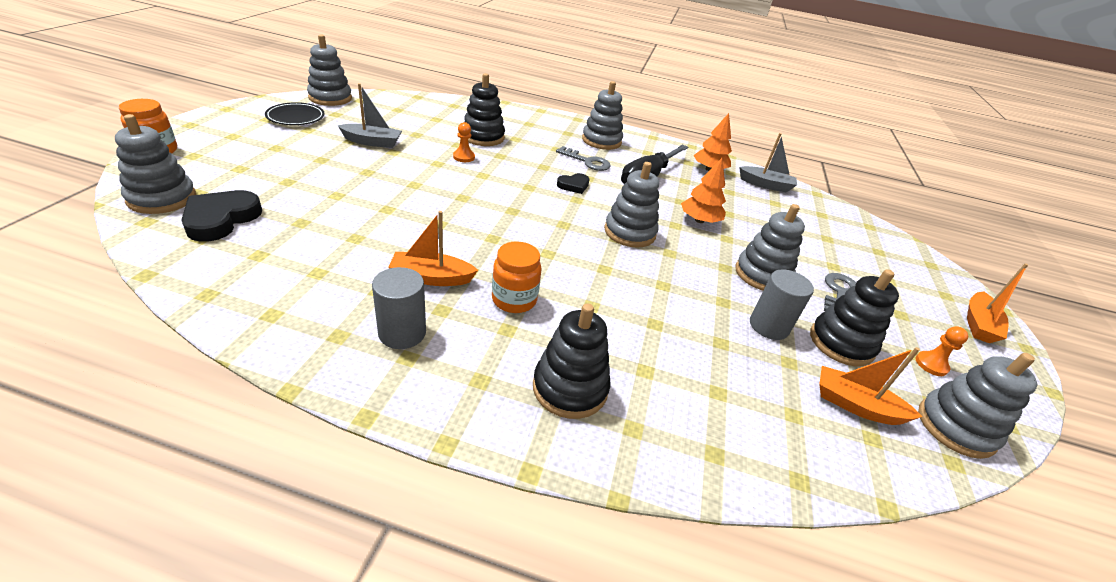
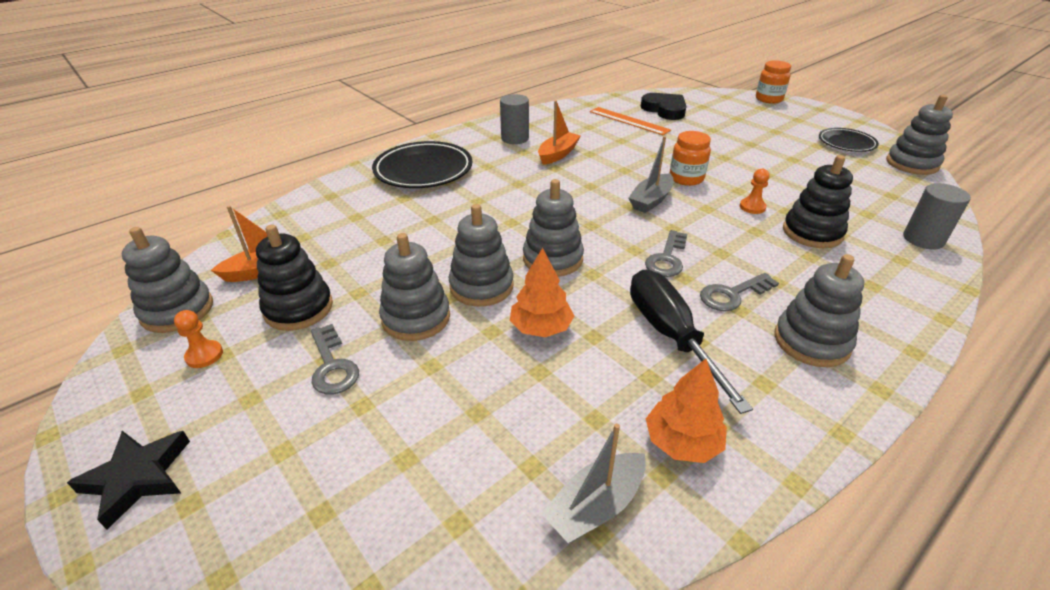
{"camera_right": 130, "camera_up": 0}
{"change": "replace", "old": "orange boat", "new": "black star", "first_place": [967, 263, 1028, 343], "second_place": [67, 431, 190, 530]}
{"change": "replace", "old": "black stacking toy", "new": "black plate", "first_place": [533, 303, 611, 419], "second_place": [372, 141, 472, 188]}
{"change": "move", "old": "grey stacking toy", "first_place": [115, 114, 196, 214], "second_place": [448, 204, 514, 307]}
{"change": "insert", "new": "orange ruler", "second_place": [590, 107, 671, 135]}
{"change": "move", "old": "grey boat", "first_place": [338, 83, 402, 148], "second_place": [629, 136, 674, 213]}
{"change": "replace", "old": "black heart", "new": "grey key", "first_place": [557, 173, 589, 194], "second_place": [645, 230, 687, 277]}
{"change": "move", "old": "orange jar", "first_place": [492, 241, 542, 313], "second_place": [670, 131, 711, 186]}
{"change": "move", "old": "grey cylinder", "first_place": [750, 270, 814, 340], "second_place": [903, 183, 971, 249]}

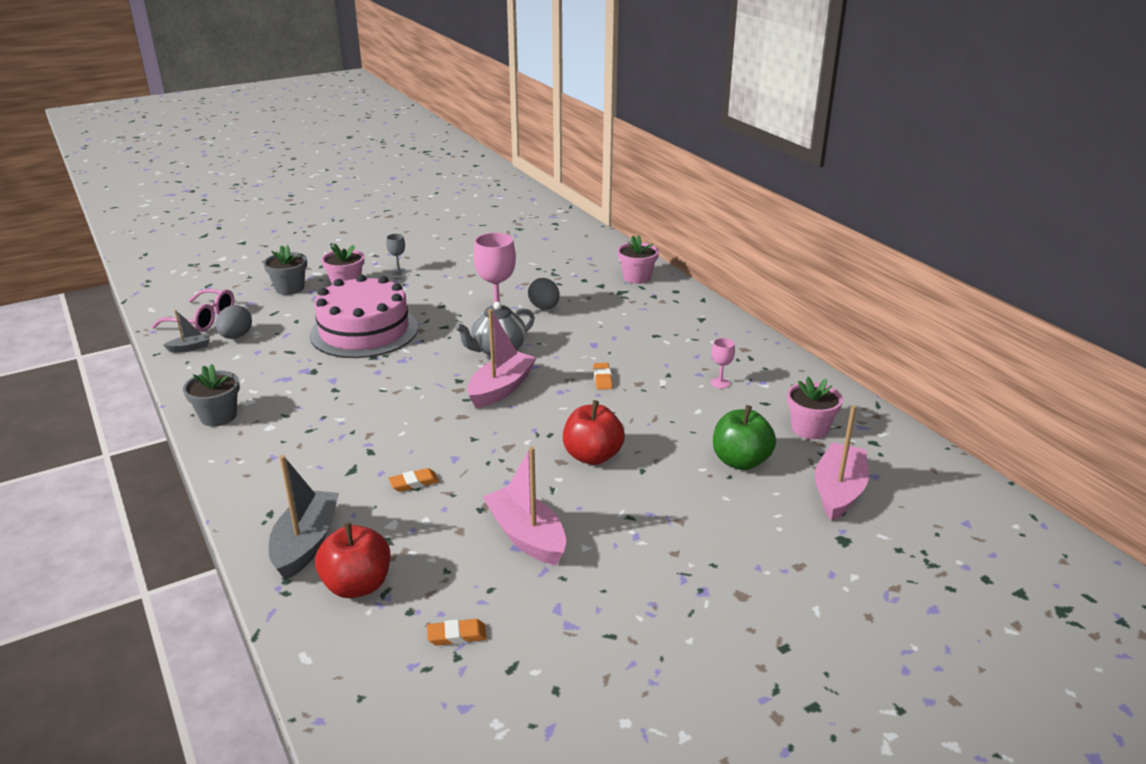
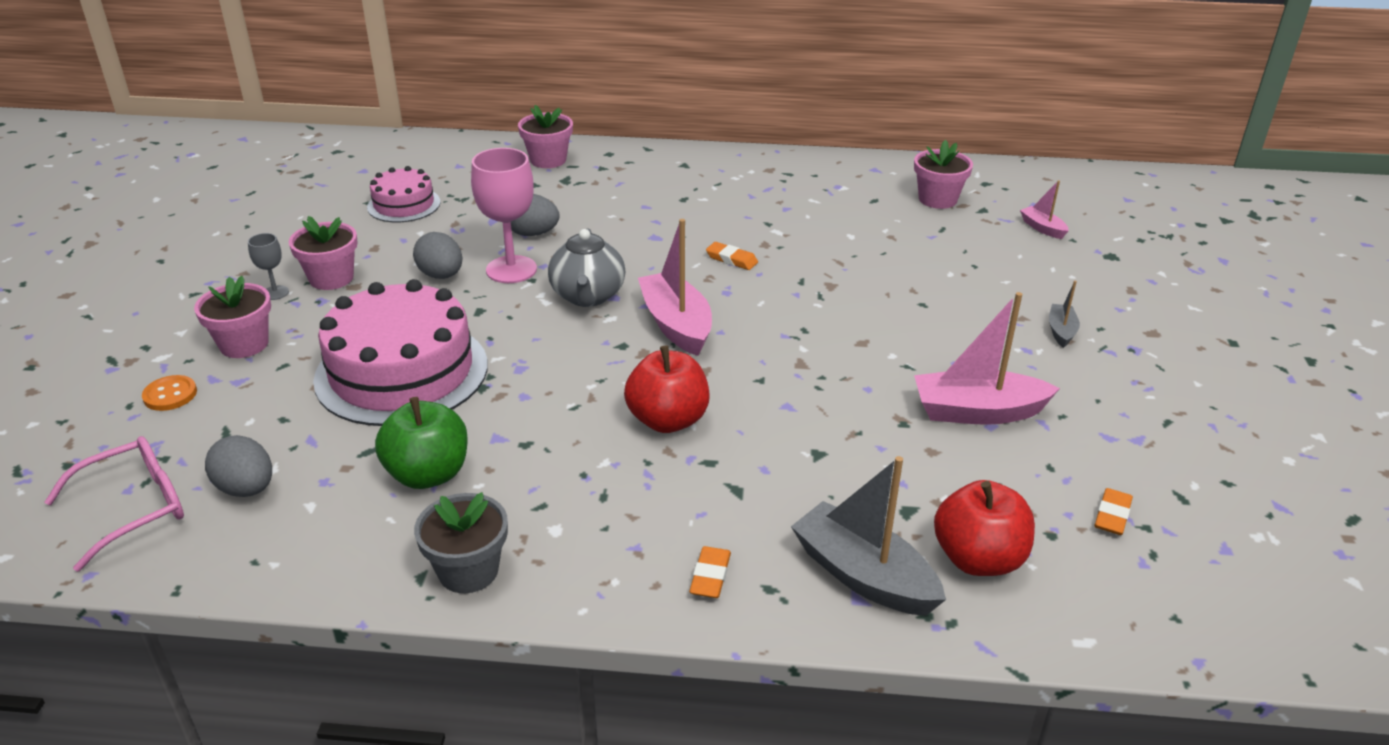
{"camera_right": -55, "camera_up": 5}
{"change": "replace", "old": "grey flower pot", "new": "orange button", "first_place": [263, 245, 307, 295], "second_place": [142, 375, 197, 411]}
{"change": "insert", "new": "pink flower pot", "second_place": [289, 216, 358, 290]}
{"change": "insert", "new": "pink cake", "second_place": [367, 166, 440, 222]}
{"change": "move", "old": "green apple", "first_place": [713, 405, 776, 470], "second_place": [375, 397, 468, 489]}
{"change": "insert", "new": "grey egg", "second_place": [413, 232, 463, 279]}
{"change": "move", "old": "red apple", "first_place": [563, 400, 625, 465], "second_place": [624, 346, 709, 433]}
{"change": "move", "old": "orange eraser", "first_place": [388, 468, 439, 492], "second_place": [689, 546, 731, 598]}
{"change": "resize", "old": "pink boat", "first_place": [815, 405, 869, 521], "second_place": [1020, 180, 1069, 239], "factor": 0.5}
{"change": "move", "old": "grey boat", "first_place": [163, 310, 210, 353], "second_place": [1049, 281, 1080, 348]}
{"change": "delete", "old": "pink goblet", "first_place": [711, 338, 735, 388]}

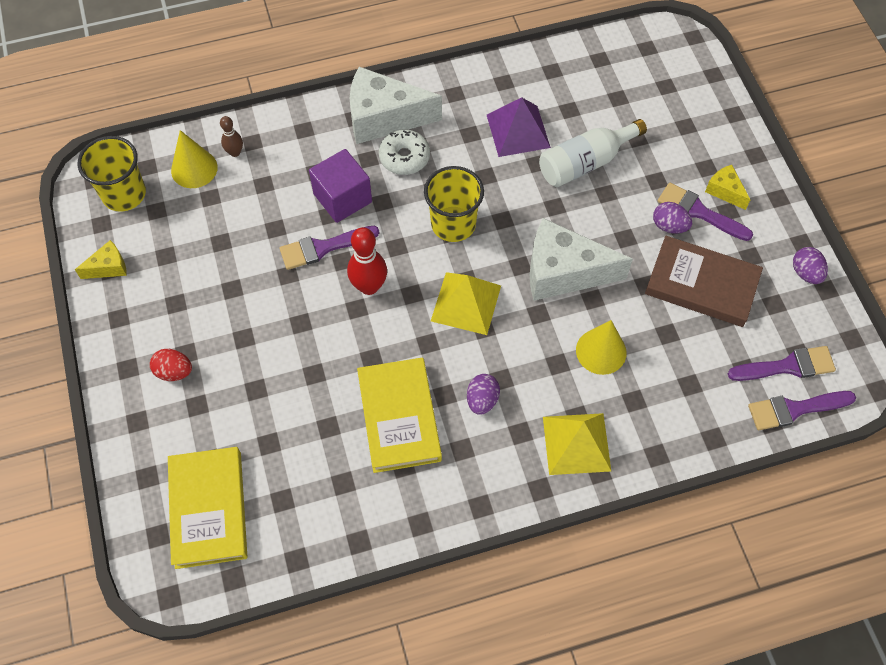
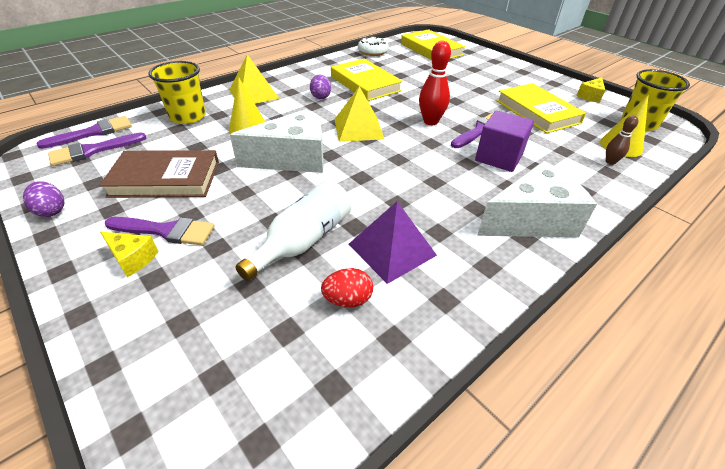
{"camera_right": 155, "camera_up": -20}
{"change": "move", "old": "yellow cup", "first_place": [424, 166, 484, 242], "second_place": [148, 61, 206, 124]}
{"change": "move", "old": "red egg", "first_place": [150, 349, 192, 381], "second_place": [321, 268, 373, 308]}
{"change": "move", "old": "white donut", "first_place": [379, 129, 430, 175], "second_place": [358, 36, 389, 56]}
{"change": "insert", "new": "yellow book", "second_place": [496, 83, 586, 133]}
{"change": "delete", "old": "purple egg", "first_place": [653, 202, 692, 234]}

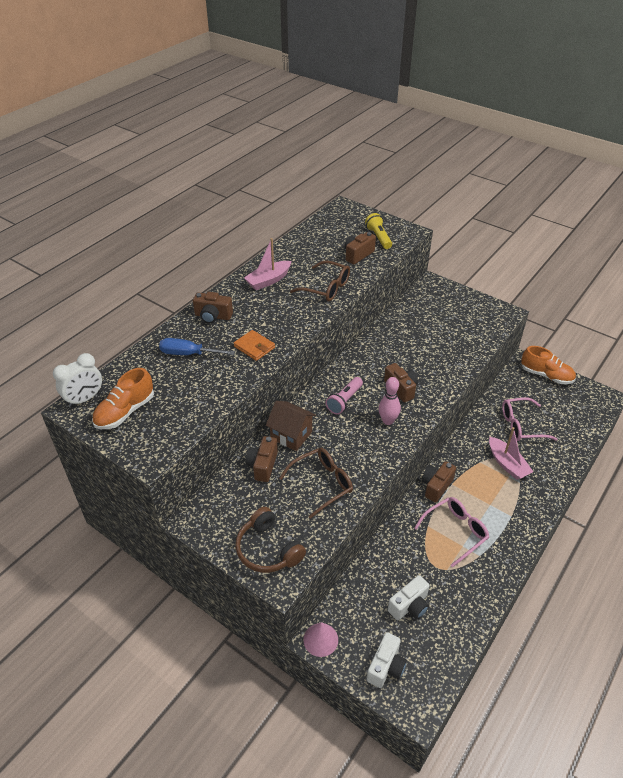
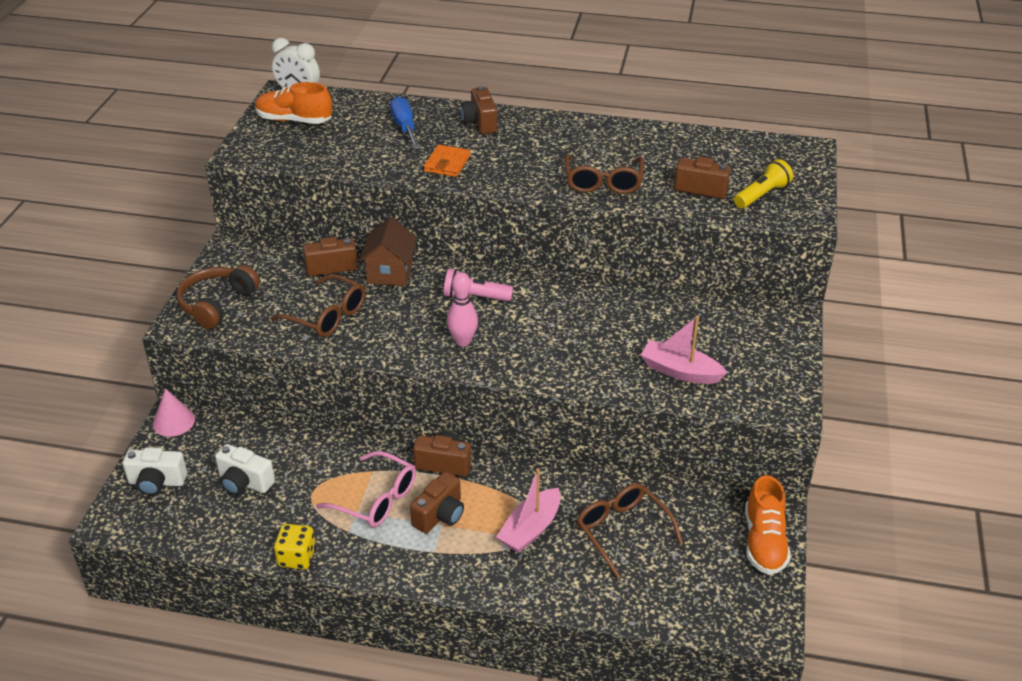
{"camera_right": 65, "camera_up": -5}
{"change": "insert", "new": "yellow dice", "second_place": [274, 524, 316, 569]}
{"change": "move", "old": "brown camera", "first_place": [384, 363, 418, 402], "second_place": [410, 471, 464, 534]}
{"change": "recolor", "old": "pink glasses", "new": "brown glasses", "first_place": [502, 397, 558, 441], "second_place": [577, 483, 683, 578]}
{"change": "move", "old": "pink boat", "first_place": [244, 238, 291, 290], "second_place": [641, 315, 728, 384]}

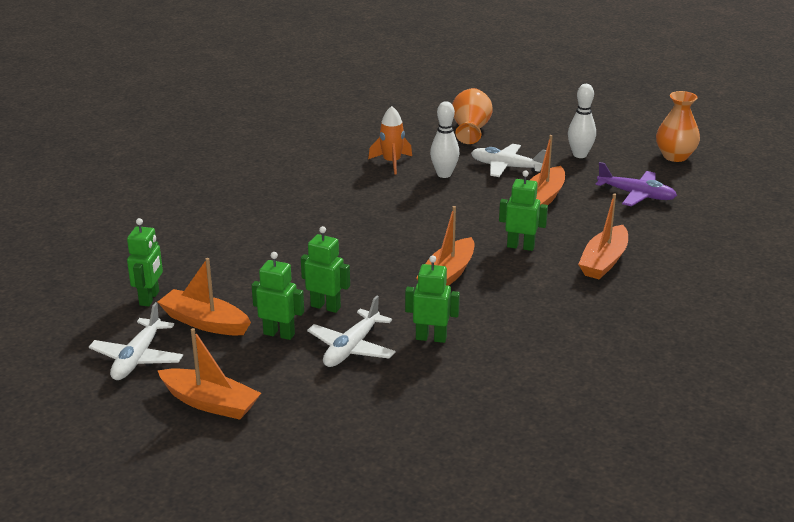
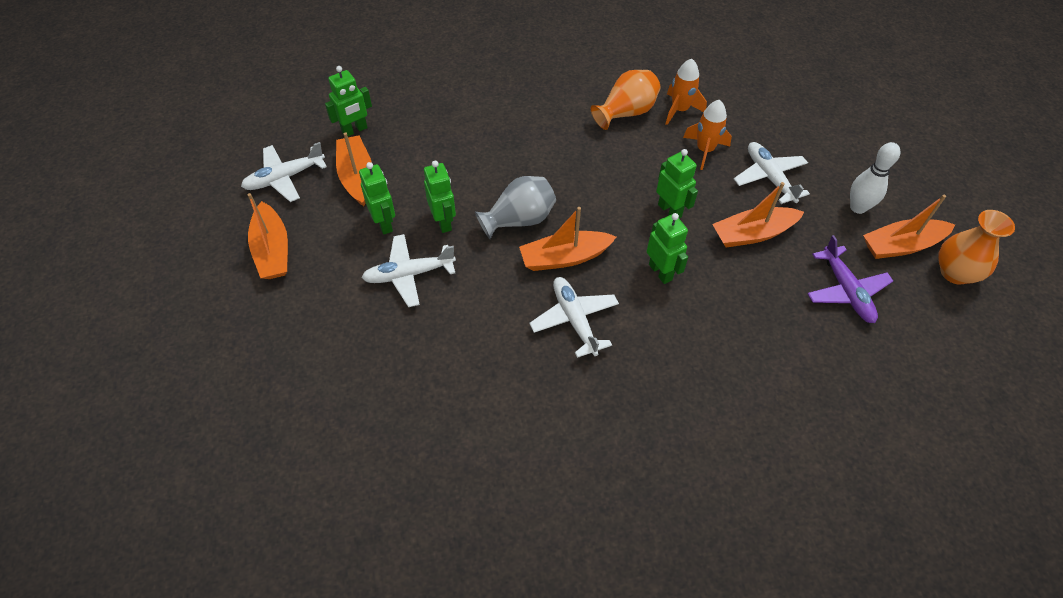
{"camera_right": 45, "camera_up": 25}
{"change": "insert", "new": "grey vase", "second_place": [475, 176, 556, 239]}
{"change": "insert", "new": "white plane", "second_place": [529, 277, 619, 358]}
{"change": "move", "old": "orange vase", "first_place": [452, 88, 493, 144], "second_place": [591, 70, 660, 130]}
{"change": "move", "old": "green robot", "first_place": [405, 255, 460, 343], "second_place": [656, 149, 698, 219]}
{"change": "replace", "old": "white bowling pin", "new": "orange rocket", "first_place": [430, 101, 459, 178], "second_place": [683, 100, 732, 170]}
{"change": "move", "old": "orange boat", "first_place": [578, 193, 628, 280], "second_place": [863, 195, 955, 259]}

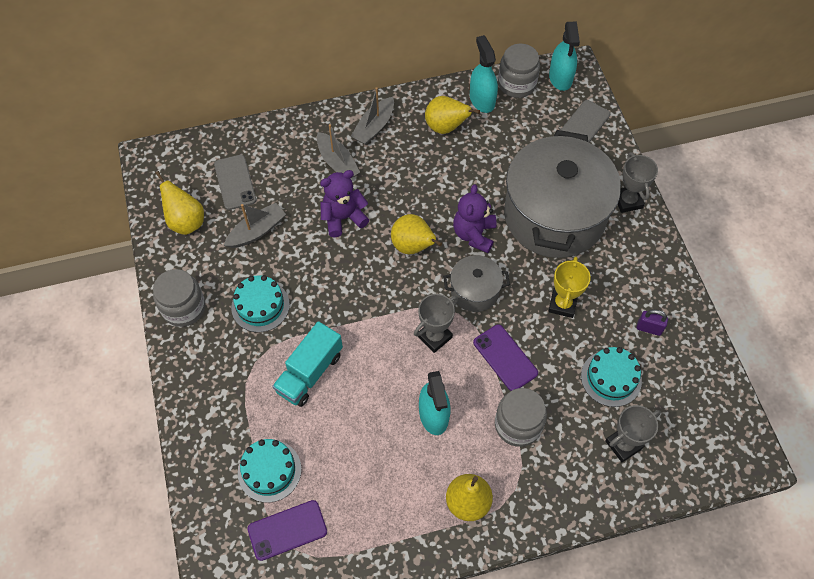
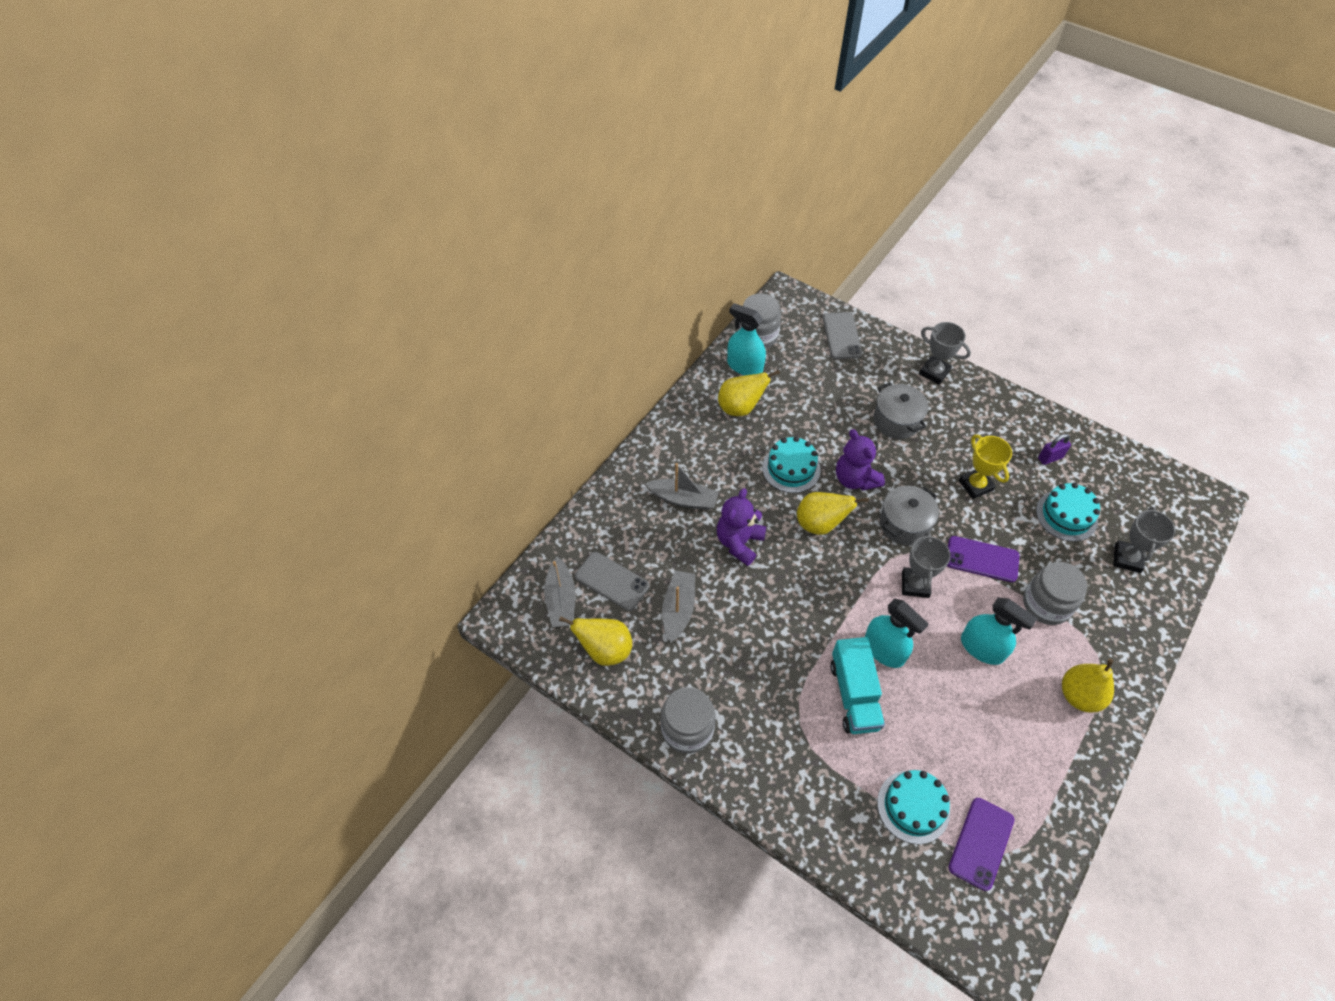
{"camera_right": -40, "camera_up": -5}
{"change": "move", "old": "grey boat", "first_place": [351, 87, 394, 145], "second_place": [544, 556, 576, 627]}
{"change": "move", "old": "turquoise cake", "first_place": [231, 275, 290, 332], "second_place": [762, 436, 821, 493]}
{"change": "move", "old": "turquoise spray bottle", "first_place": [549, 22, 580, 91], "second_place": [865, 599, 928, 668]}
{"change": "resize", "old": "grey pot", "first_place": [504, 130, 621, 258], "second_place": [873, 382, 928, 439], "factor": 0.45}

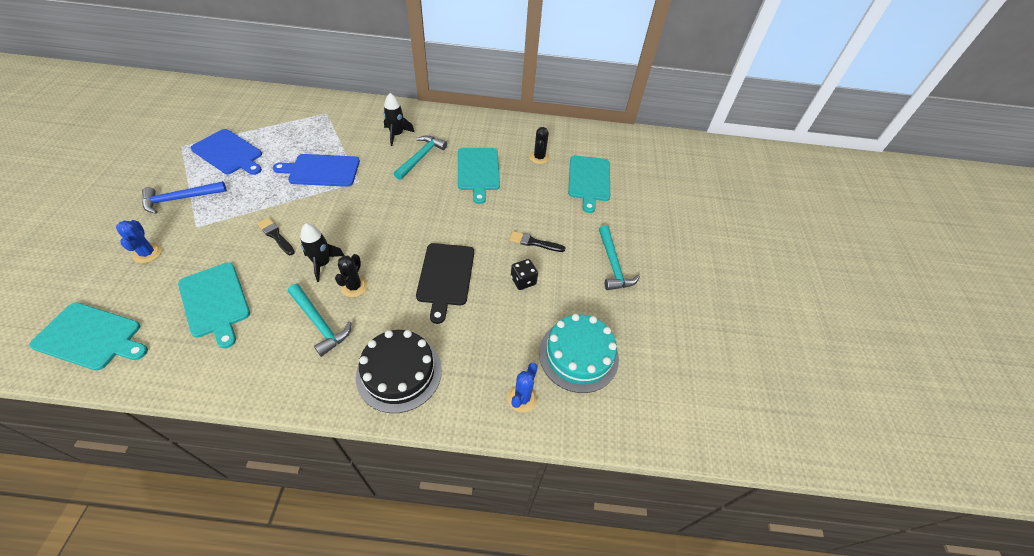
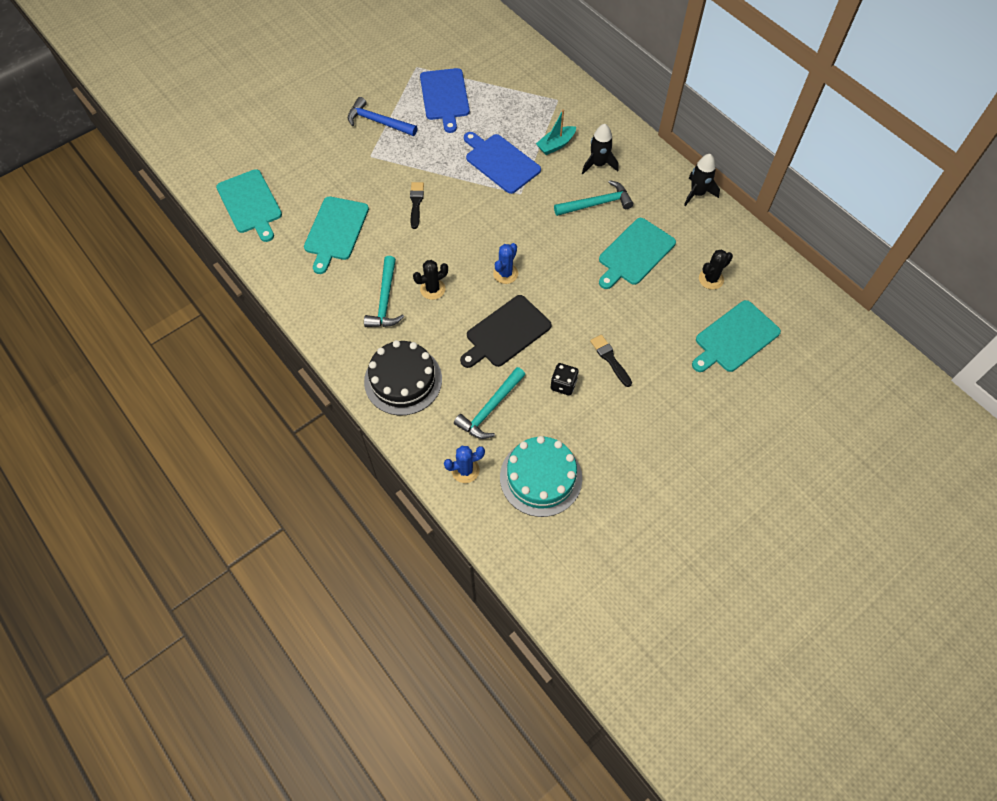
{"camera_right": 50, "camera_up": 10}
{"change": "move", "old": "turquoise hammer", "first_place": [599, 225, 640, 290], "second_place": [454, 367, 525, 439]}
{"change": "move", "old": "blue cactus", "first_place": [116, 220, 162, 263], "second_place": [493, 243, 518, 284]}
{"change": "insert", "new": "turquoise boat", "second_place": [536, 109, 576, 155]}
{"change": "move", "old": "black rocket", "first_place": [300, 223, 345, 282], "second_place": [684, 154, 720, 206]}

